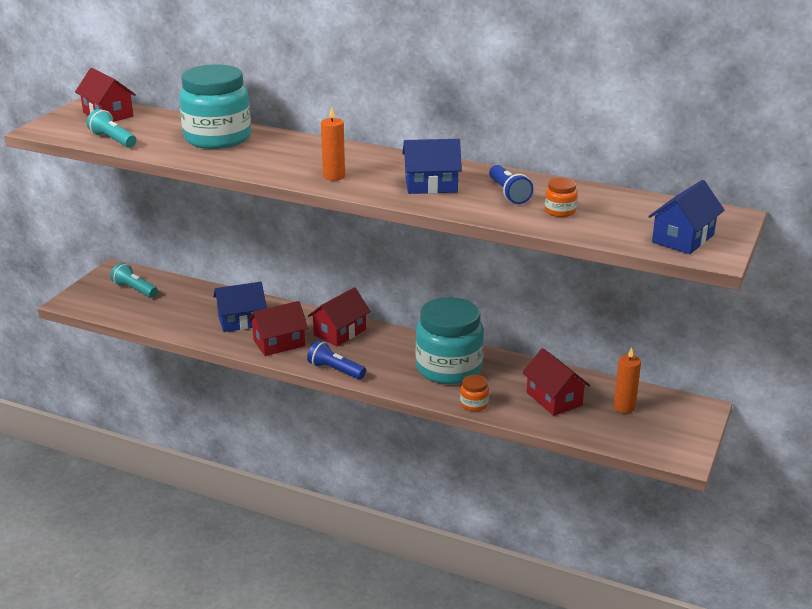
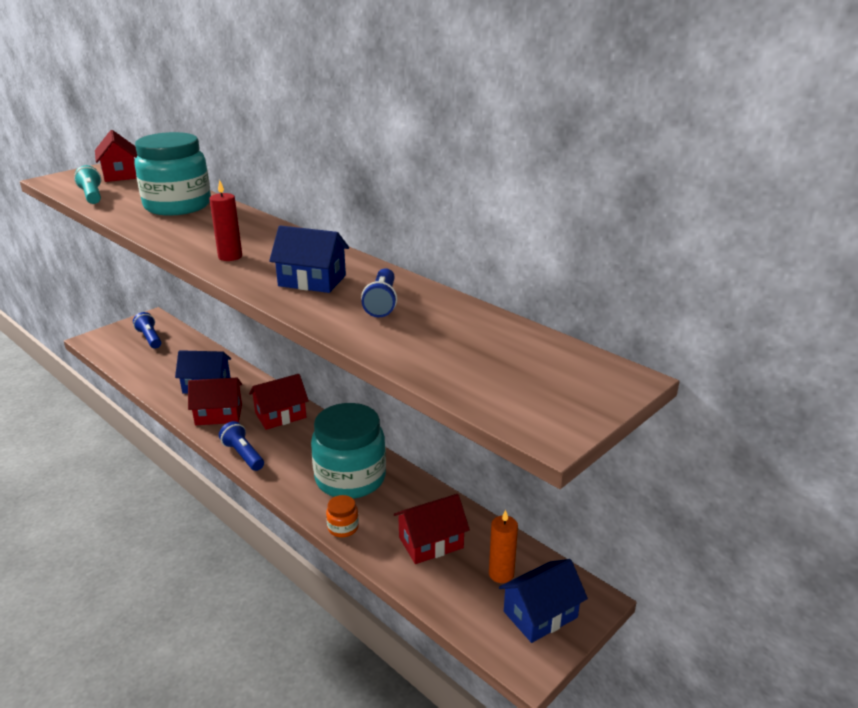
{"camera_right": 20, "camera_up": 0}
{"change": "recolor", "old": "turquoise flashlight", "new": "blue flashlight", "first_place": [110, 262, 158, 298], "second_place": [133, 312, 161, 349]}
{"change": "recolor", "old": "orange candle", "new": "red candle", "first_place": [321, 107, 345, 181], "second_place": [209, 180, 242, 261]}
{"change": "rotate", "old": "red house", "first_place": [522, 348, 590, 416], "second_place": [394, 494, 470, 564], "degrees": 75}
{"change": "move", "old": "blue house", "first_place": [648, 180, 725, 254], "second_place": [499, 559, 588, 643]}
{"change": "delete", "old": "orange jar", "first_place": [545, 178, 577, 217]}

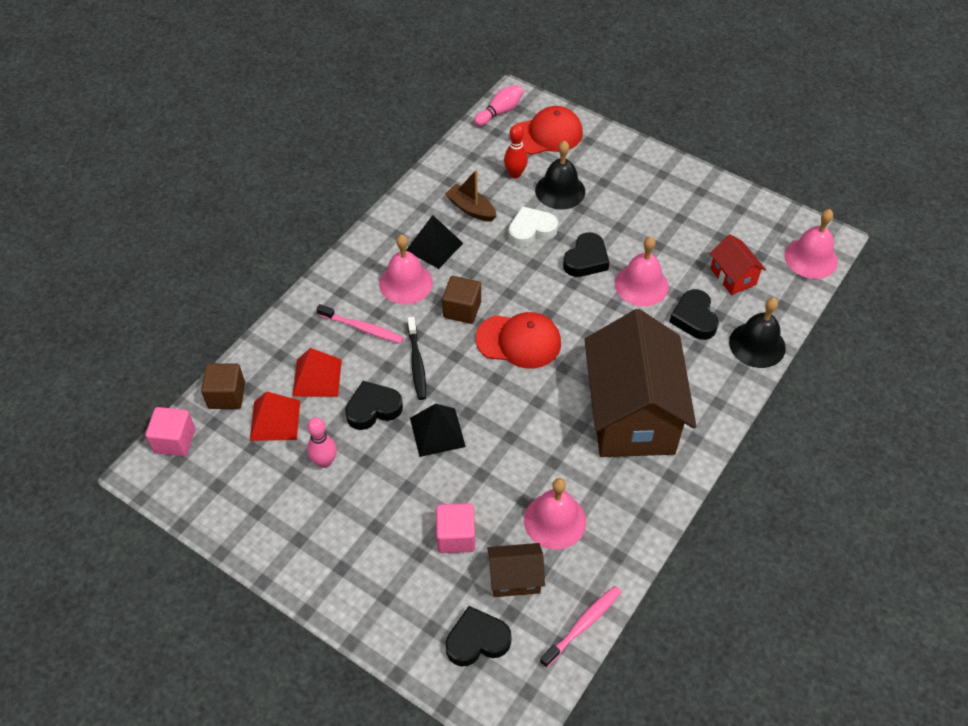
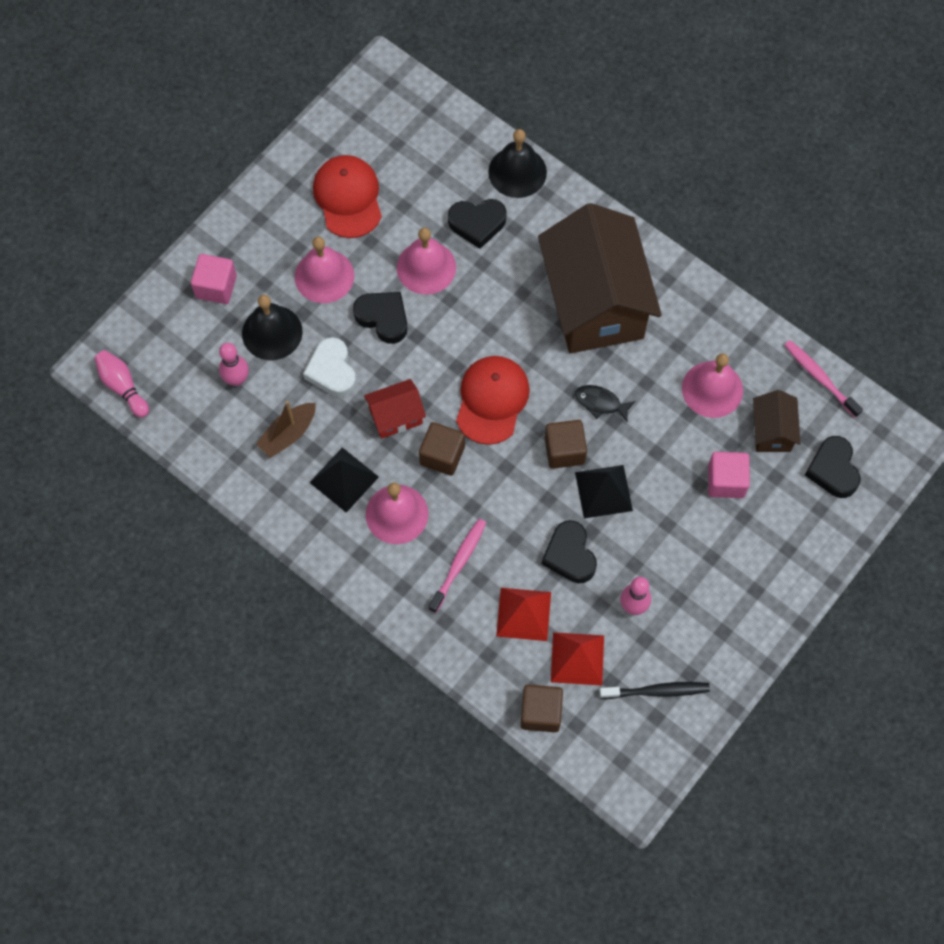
{"camera_right": -85, "camera_up": 15}
{"change": "move", "old": "pink cube", "first_place": [145, 407, 195, 456], "second_place": [191, 254, 237, 304]}
{"change": "recolor", "old": "red bowling pin", "new": "pink bowling pin", "first_place": [504, 125, 528, 178], "second_place": [219, 343, 249, 386]}
{"change": "move", "old": "pink bell", "first_place": [784, 209, 838, 279], "second_place": [295, 237, 354, 303]}
{"change": "move", "old": "red cap", "first_place": [510, 106, 583, 155], "second_place": [313, 155, 382, 238]}
{"change": "move", "old": "red house", "first_place": [710, 234, 766, 295], "second_place": [364, 379, 426, 439]}
{"change": "rotate", "old": "brown house", "first_place": [585, 309, 696, 457], "second_place": [538, 203, 662, 354], "degrees": 75}
{"change": "insert", "new": "brown cube", "second_place": [545, 420, 587, 469]}
{"change": "insert", "new": "black fish", "second_place": [575, 385, 636, 423]}
{"change": "move", "old": "black toothbrush", "first_place": [407, 317, 426, 400], "second_place": [599, 682, 710, 699]}

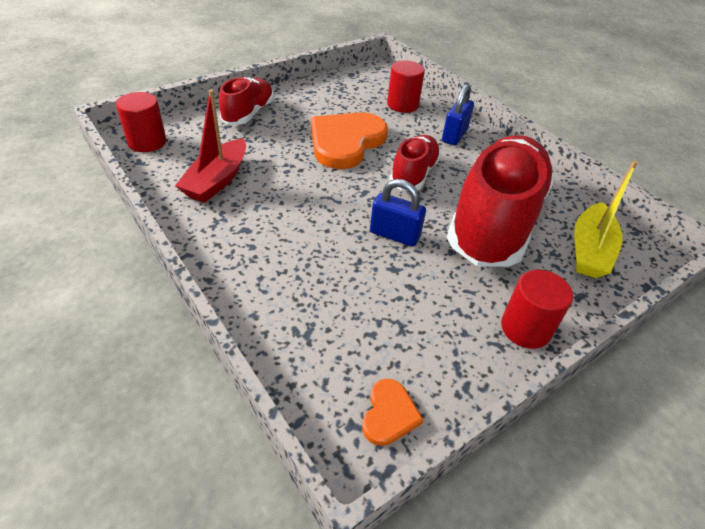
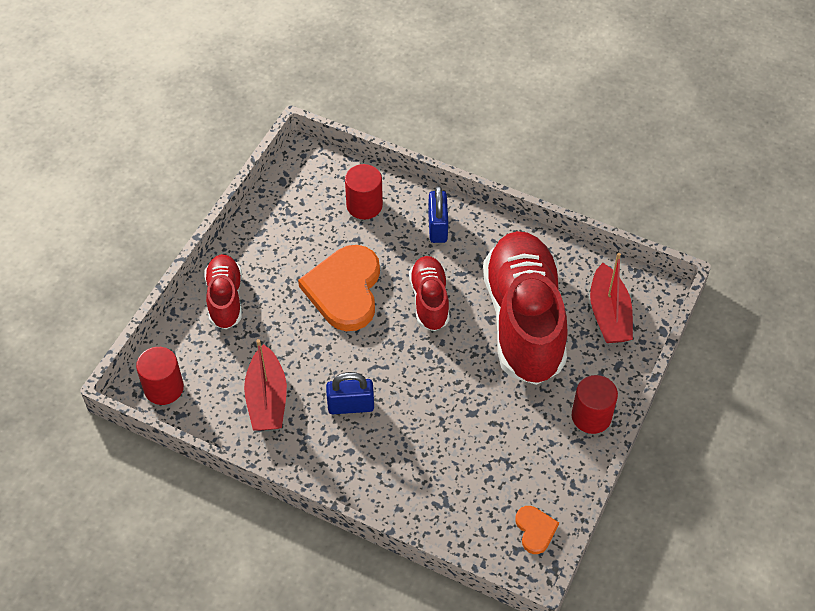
{"camera_right": -25, "camera_up": 10}
{"change": "move", "old": "blue padlock", "first_place": [370, 179, 426, 247], "second_place": [326, 372, 374, 414]}
{"change": "recolor", "old": "yellow boat", "new": "red boat", "first_place": [574, 161, 638, 278], "second_place": [590, 253, 633, 343]}

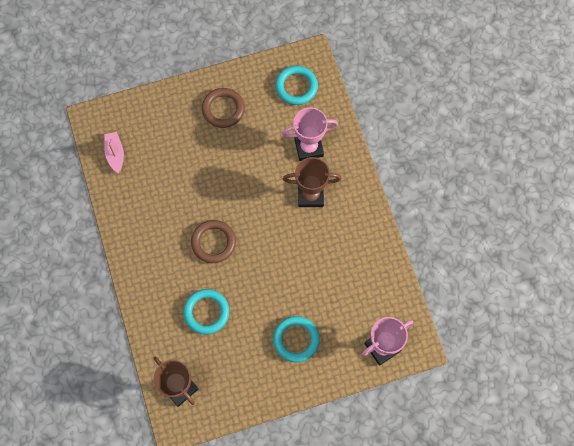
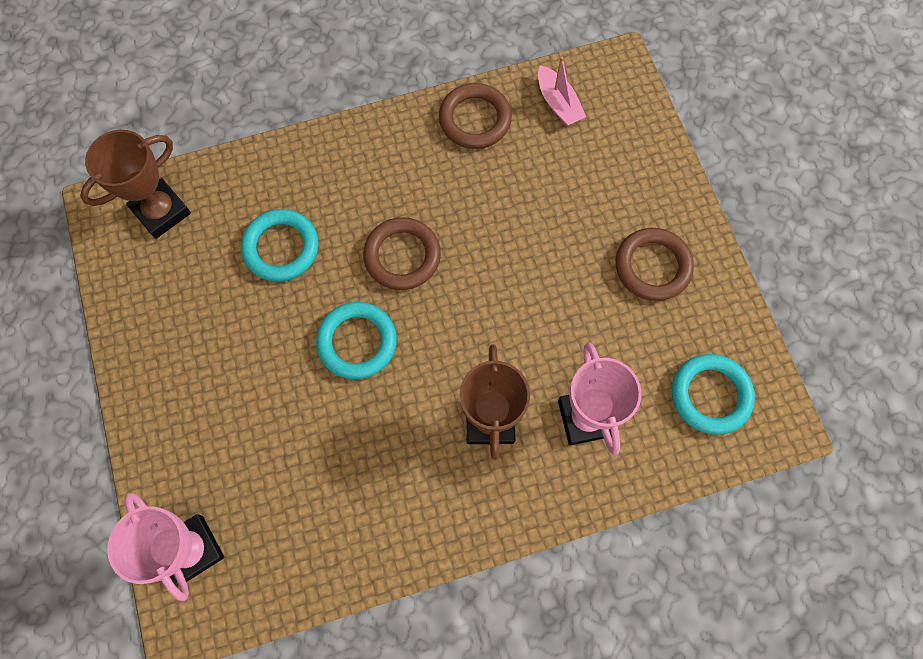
{"camera_right": 90, "camera_up": 0}
{"change": "move", "old": "turquoise ring", "first_place": [273, 316, 320, 362], "second_place": [316, 302, 397, 379]}
{"change": "insert", "new": "brown ring", "second_place": [439, 83, 512, 149]}
{"change": "rotate", "old": "pink boat", "first_place": [104, 132, 124, 173], "second_place": [538, 57, 586, 126], "degrees": 75}

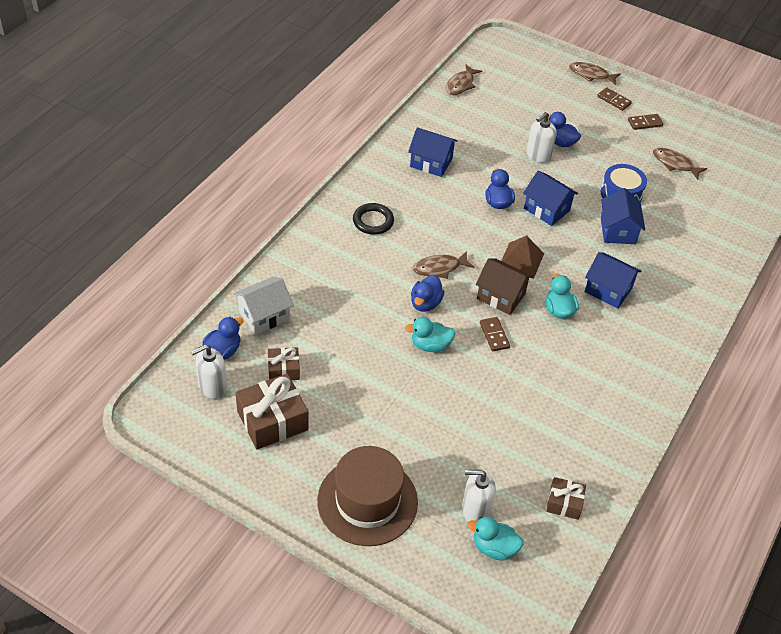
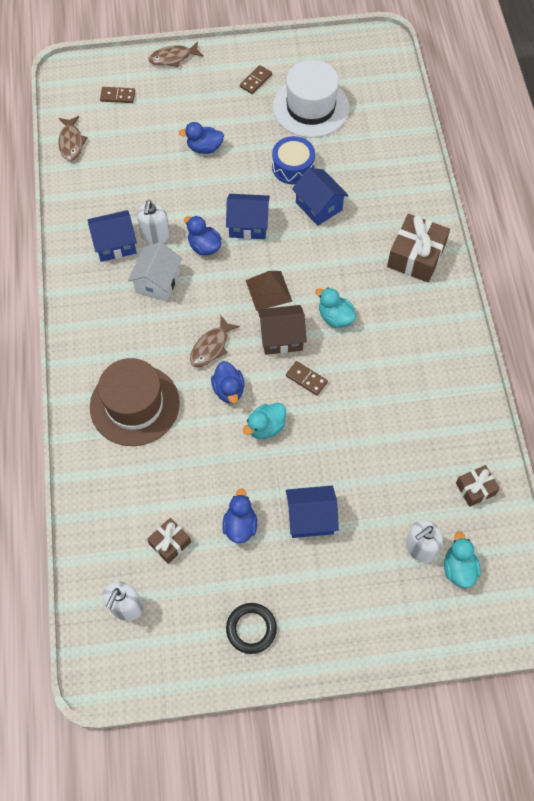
{"camera_right": -35, "camera_up": 15}
{"change": "move", "old": "brown hat", "first_place": [317, 446, 418, 546], "second_place": [90, 358, 180, 446]}
{"change": "move", "old": "brown domino", "first_place": [597, 87, 632, 111], "second_place": [100, 87, 135, 103]}
{"change": "move", "old": "white house", "first_place": [234, 277, 294, 335], "second_place": [128, 242, 182, 302]}
{"change": "move", "old": "white soap dispenser", "first_place": [527, 112, 557, 163], "second_place": [136, 200, 170, 244]}
{"change": "move", "old": "blue duck", "first_place": [202, 317, 244, 360], "second_place": [222, 488, 257, 543]}
{"change": "move", "old": "black ring", "first_place": [353, 203, 394, 235], "second_place": [226, 603, 277, 654]}
{"change": "replace", "old": "brown fish", "new": "white hat", "first_place": [653, 148, 707, 180], "second_place": [273, 60, 349, 138]}
{"change": "move", "old": "blue house", "first_place": [585, 252, 641, 309], "second_place": [286, 486, 339, 538]}
{"change": "move", "old": "brown gift", "first_place": [236, 373, 308, 450], "second_place": [387, 214, 450, 282]}
{"change": "rotate", "old": "turquoise duck", "first_place": [467, 516, 524, 561], "second_place": [444, 531, 481, 588], "degrees": 105}

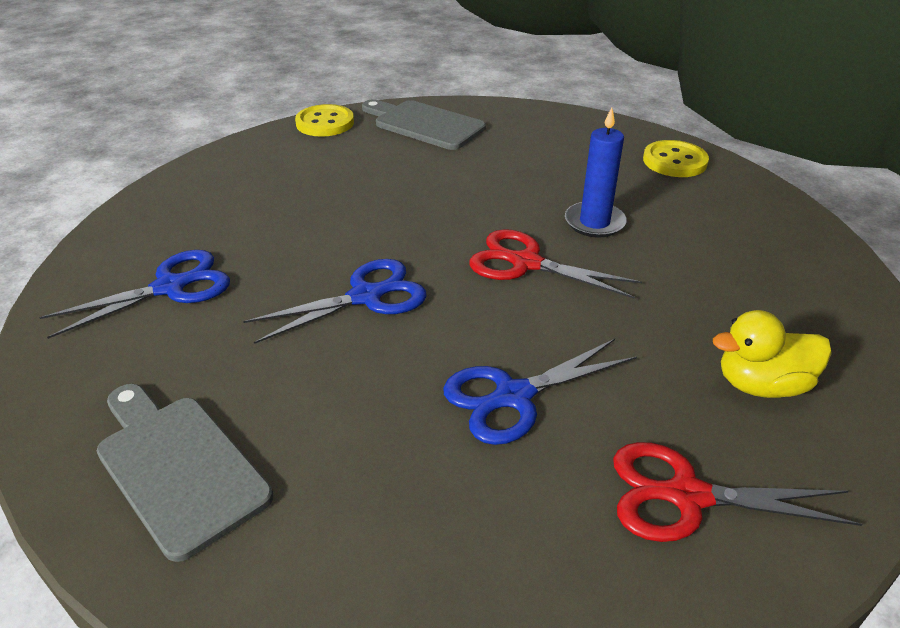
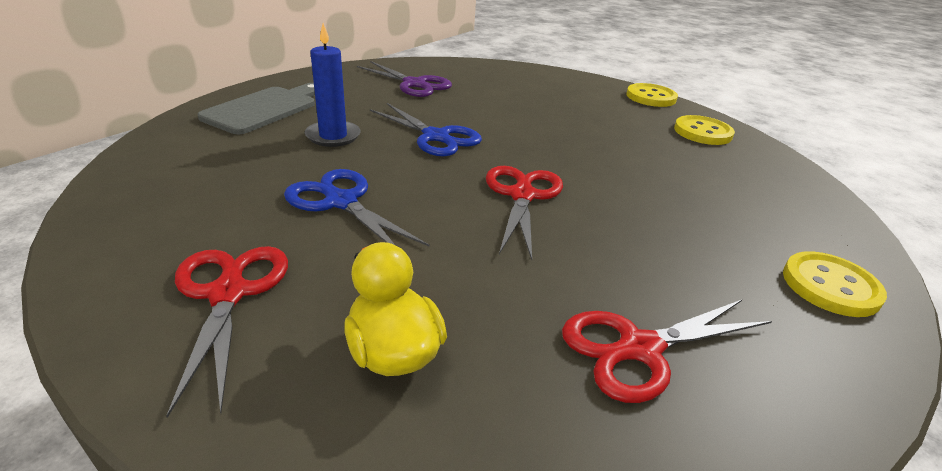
{"camera_right": 70, "camera_up": -5}
{"change": "move", "old": "blue candle", "first_place": [565, 107, 627, 238], "second_place": [304, 23, 361, 147]}
{"change": "recolor", "old": "blue scissors", "new": "purple scissors", "first_place": [39, 250, 230, 339], "second_place": [357, 61, 452, 97]}
{"change": "insert", "new": "red scissors", "second_place": [562, 299, 772, 403]}
{"change": "replace", "old": "grey cutting board", "new": "yellow button", "first_place": [362, 99, 486, 150], "second_place": [674, 115, 735, 145]}

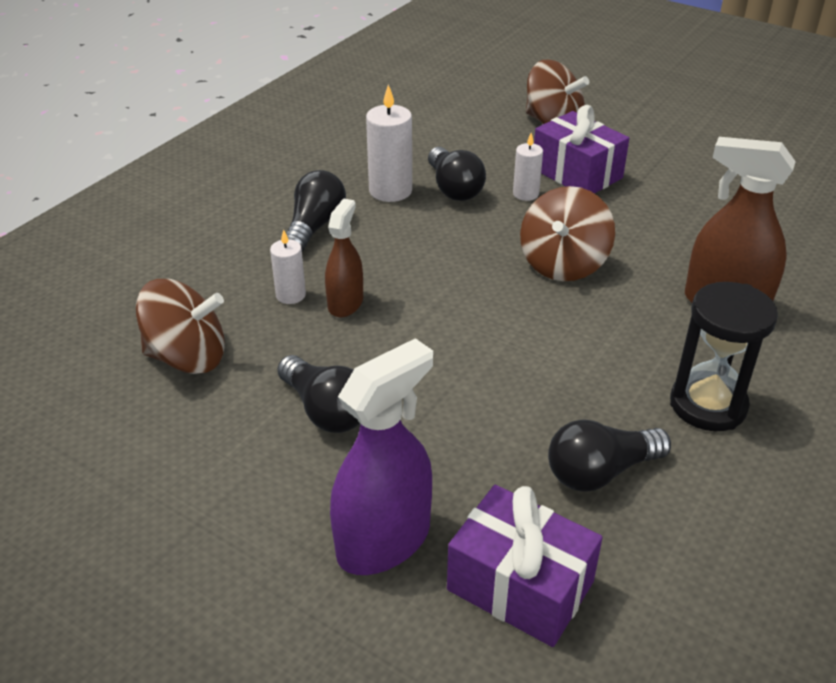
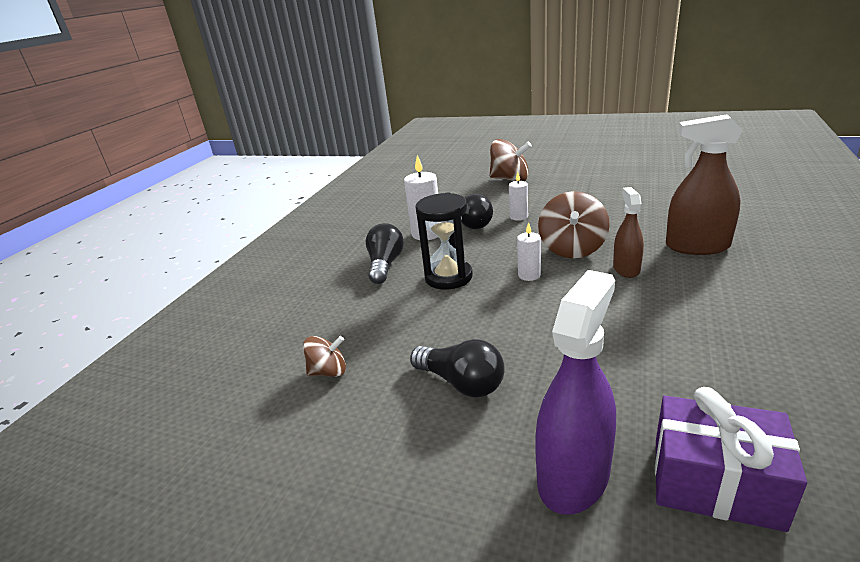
{"camera_right": -10, "camera_up": -10}
{"change": "resize", "old": "brown spinning top", "first_place": [136, 279, 225, 374], "second_place": [303, 336, 346, 377], "factor": 0.58}
{"change": "move", "old": "black hourglass", "first_place": [670, 282, 778, 431], "second_place": [415, 192, 473, 290]}
{"change": "move", "old": "white candle", "first_place": [270, 230, 306, 304], "second_place": [517, 222, 541, 281]}
{"change": "move", "old": "brown spray bottle", "first_place": [325, 198, 363, 317], "second_place": [613, 187, 644, 278]}
{"change": "delete", "old": "purple gift", "first_place": [534, 105, 629, 194]}
{"change": "delete", "old": "black light bulb", "first_place": [548, 419, 671, 492]}

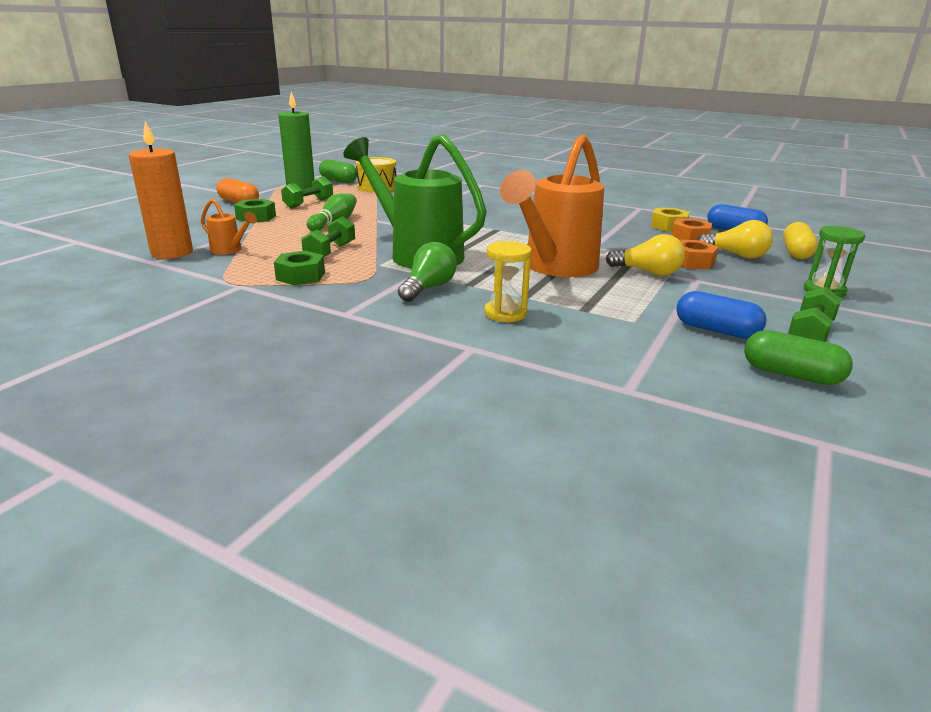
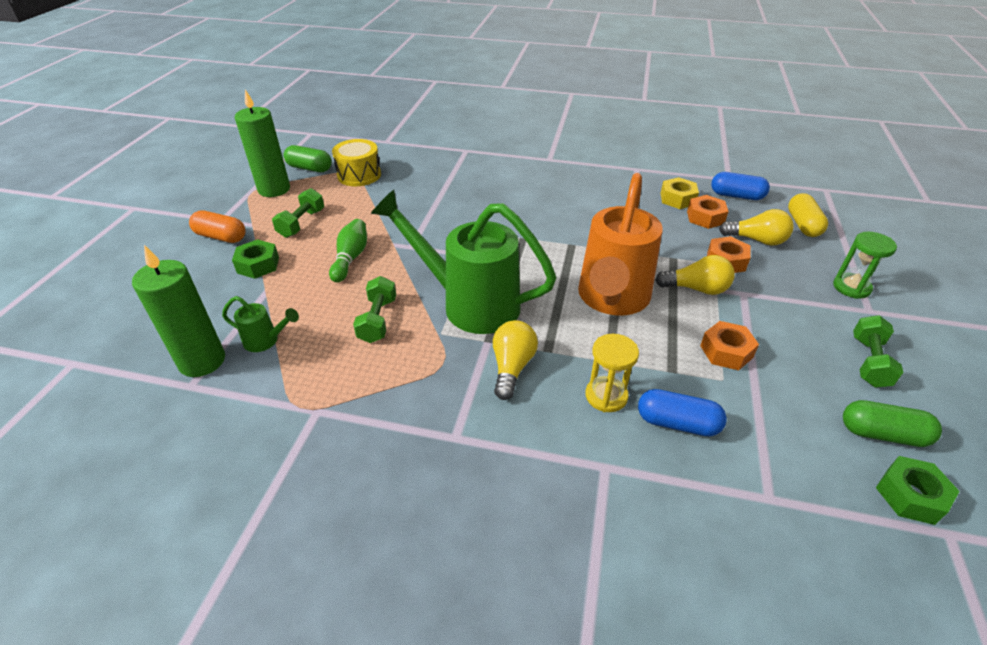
{"camera_right": -15, "camera_up": 15}
{"change": "recolor", "old": "orange candle", "new": "green candle", "first_place": [129, 121, 193, 259], "second_place": [132, 245, 225, 377]}
{"change": "recolor", "old": "orange watering can", "new": "green watering can", "first_place": [201, 199, 257, 254], "second_place": [222, 296, 299, 352]}
{"change": "recolor", "old": "green light bulb", "new": "yellow light bulb", "first_place": [398, 242, 457, 302], "second_place": [493, 320, 538, 400]}
{"change": "move", "old": "blue capsule", "first_place": [676, 291, 767, 339], "second_place": [638, 389, 727, 436]}
{"change": "insert", "new": "orange nut", "second_place": [700, 321, 759, 370]}
{"change": "move", "old": "green nut", "first_place": [274, 251, 325, 285], "second_place": [876, 456, 960, 525]}

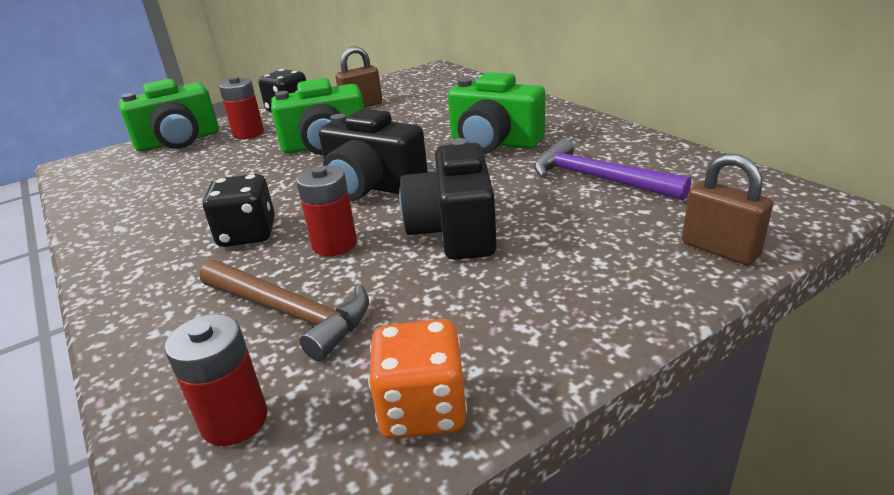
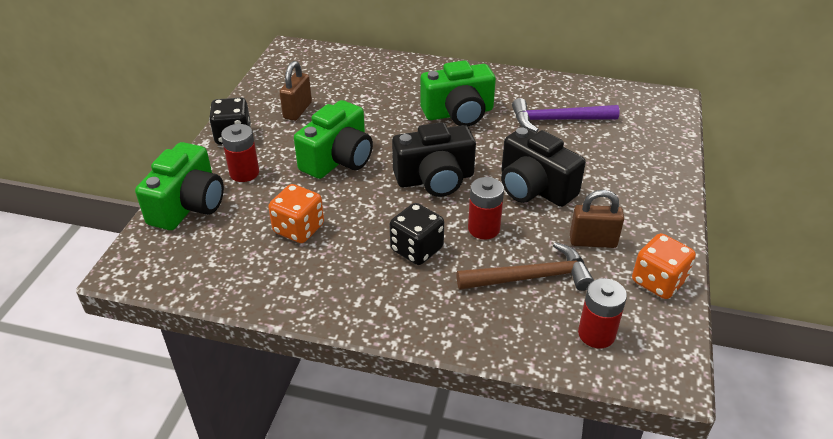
{"camera_right": -45, "camera_up": 10}
{"change": "insert", "new": "orange dice", "second_place": [268, 184, 324, 243]}
{"change": "move", "old": "brown padlock", "first_place": [682, 153, 773, 265], "second_place": [570, 190, 624, 248]}

